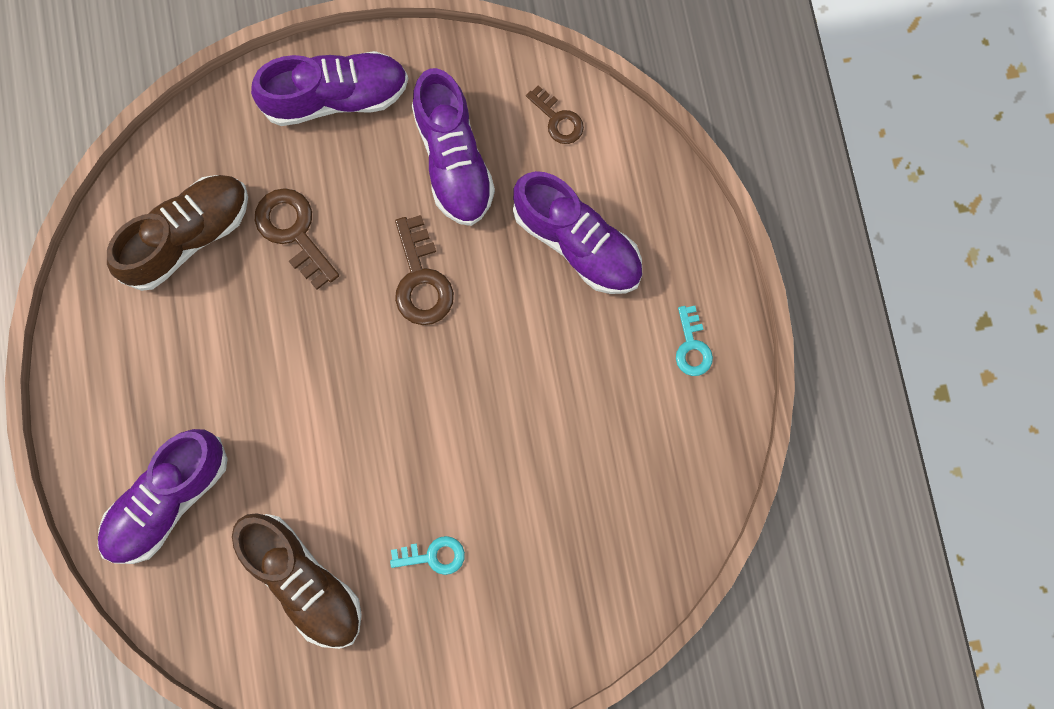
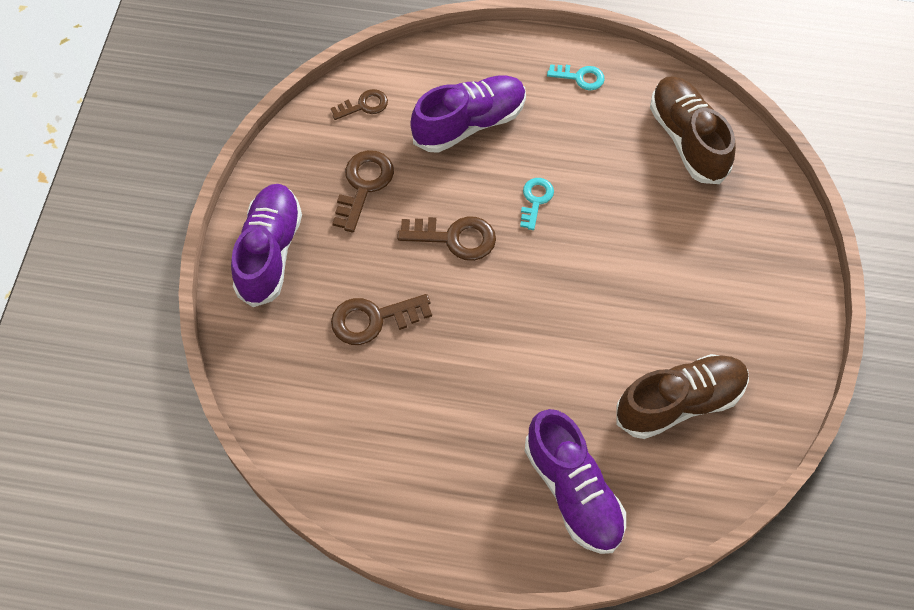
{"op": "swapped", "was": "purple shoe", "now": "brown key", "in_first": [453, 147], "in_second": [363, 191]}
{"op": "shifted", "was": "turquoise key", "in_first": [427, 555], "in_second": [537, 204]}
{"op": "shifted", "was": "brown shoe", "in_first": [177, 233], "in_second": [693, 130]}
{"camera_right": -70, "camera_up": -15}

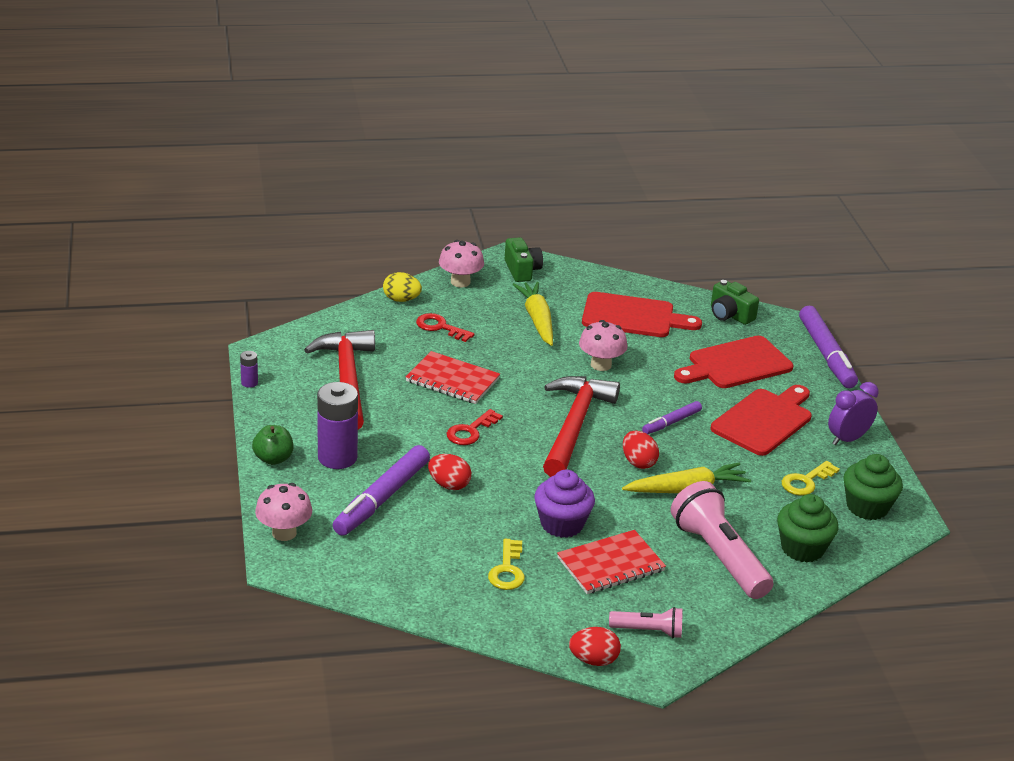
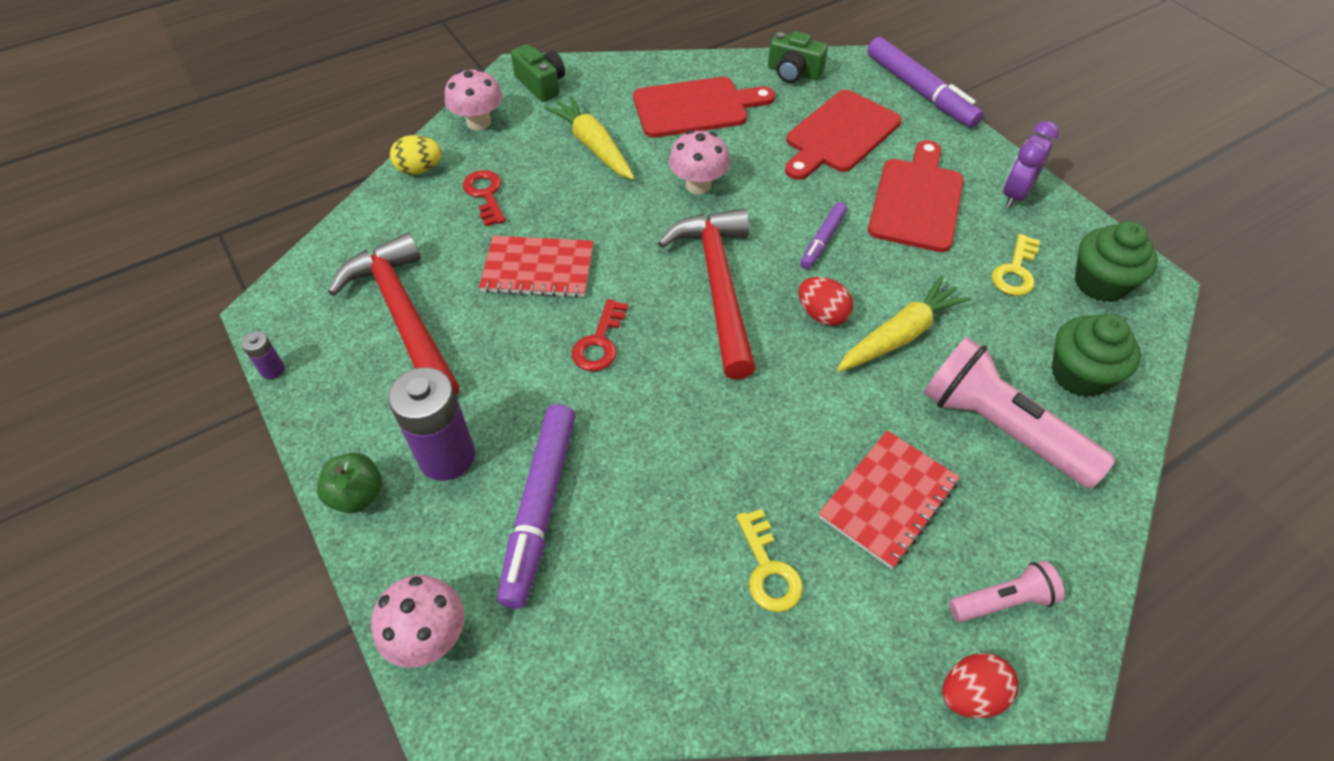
{"op": "rotated", "was": "red key", "in_first": [445, 327], "in_second": [484, 198], "clockwise": 60}
{"op": "gone", "was": "red egg", "in_first": [449, 472]}
{"op": "gone", "was": "purple cupcake", "in_first": [564, 504]}
{"camera_right": -20, "camera_up": 20}

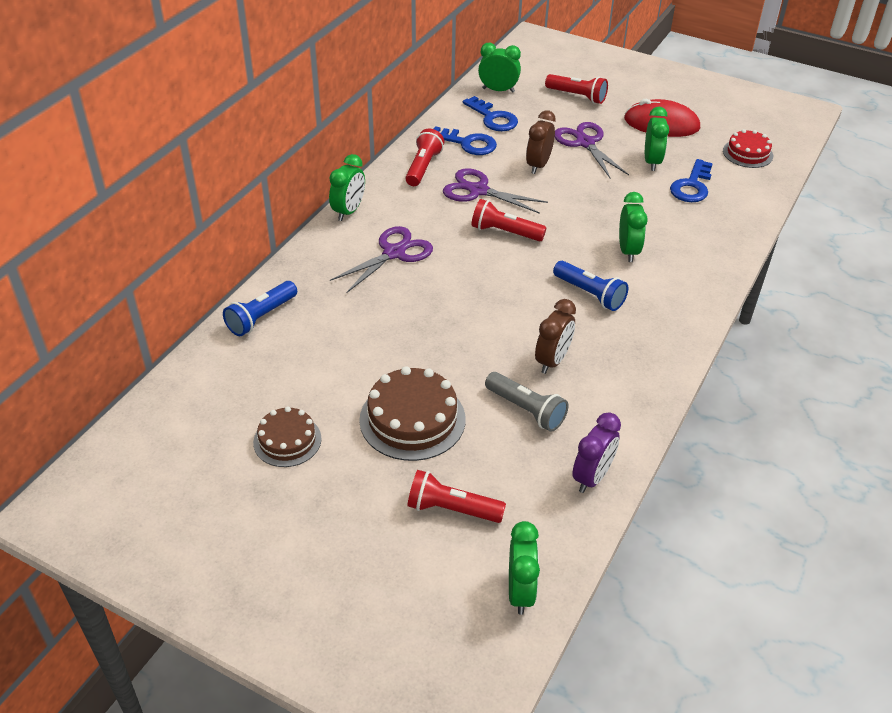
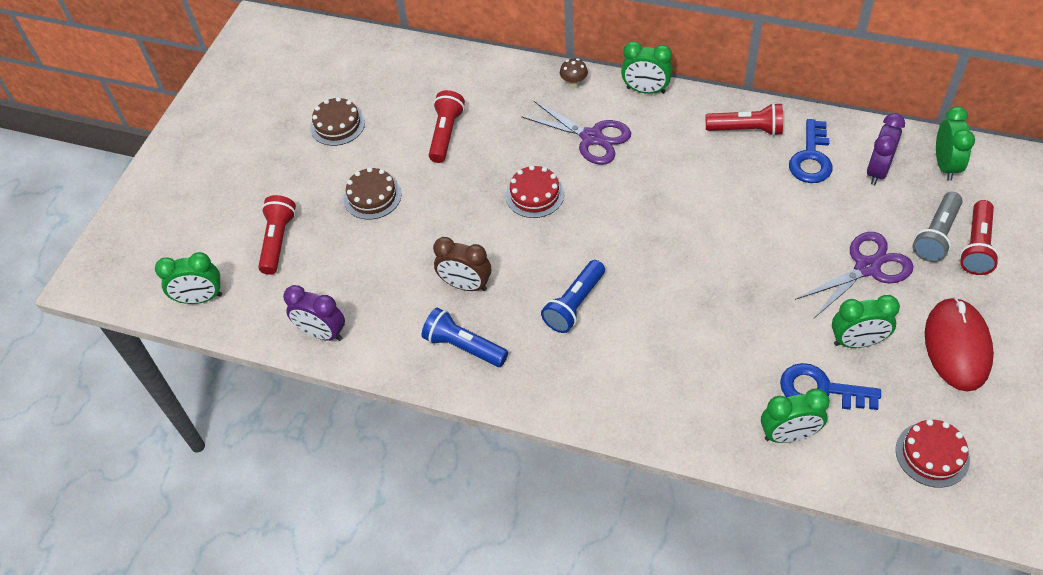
{"op": "scaled", "was": "brown cake", "in_first": [412, 413], "in_second": [372, 193], "ratio": 0.62}
{"op": "shifted", "was": "blue flashlight", "in_first": [260, 308], "in_second": [465, 337]}
{"op": "shifted", "was": "red flashlight", "in_first": [508, 220], "in_second": [447, 126]}
{"op": "new", "now": "red cake", "in_second": [535, 191]}
{"op": "new", "now": "brown mushroom", "in_second": [574, 73]}
{"op": "shifted", "was": "green clock", "in_first": [633, 227], "in_second": [795, 416]}
{"op": "swapped", "was": "blue key", "now": "purple clock", "in_first": [490, 113], "in_second": [886, 149]}
{"op": "shifted", "was": "grey flashlight", "in_first": [526, 402], "in_second": [937, 227]}
{"op": "gone", "was": "purple scissors", "in_first": [495, 191]}
{"op": "gone", "was": "brown clock", "in_first": [541, 142]}
{"camera_right": 85, "camera_up": 10}

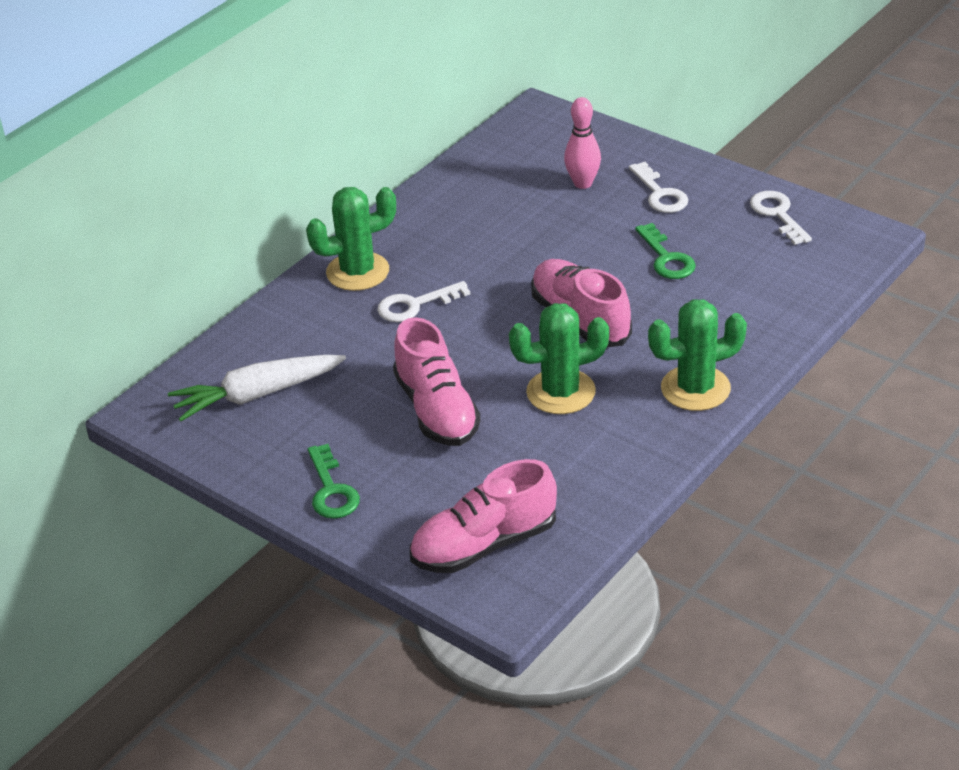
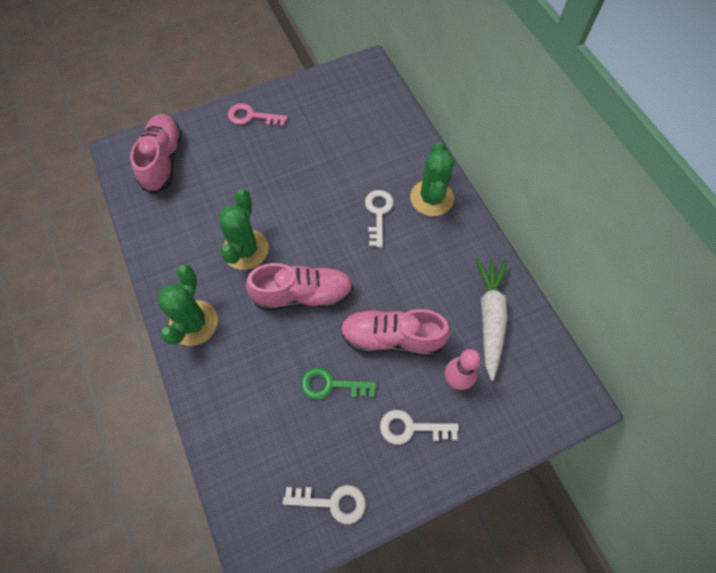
{"op": "repainted", "was": "green key", "now": "pink key", "in_first": [334, 481], "in_second": [258, 114]}
{"op": "shifted", "was": "pink shoe", "in_first": [437, 381], "in_second": [395, 332]}
{"op": "shifted", "was": "white carrot", "in_first": [257, 388], "in_second": [491, 319]}
{"camera_right": 115, "camera_up": 25}

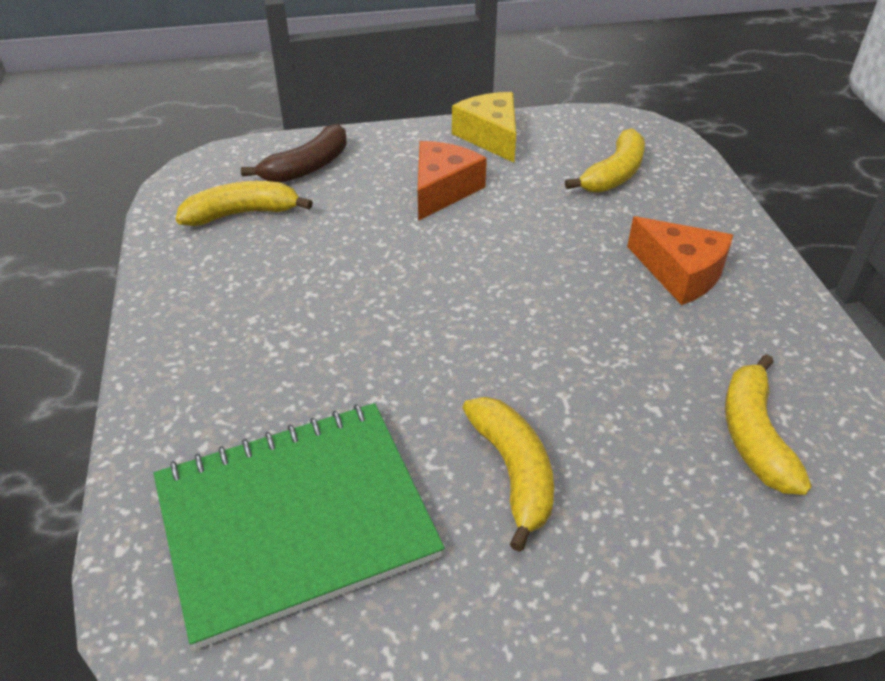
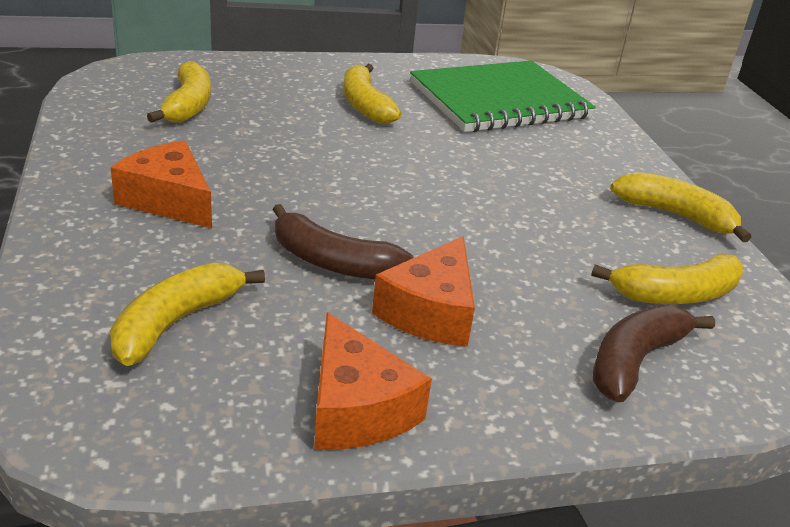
{"op": "new", "now": "brown banana", "in_second": [343, 241]}
{"op": "repainted", "was": "yellow cheese", "now": "orange cheese", "in_first": [484, 127], "in_second": [373, 381]}
{"op": "new", "now": "yellow banana", "in_second": [680, 207]}
{"camera_right": 175, "camera_up": -10}

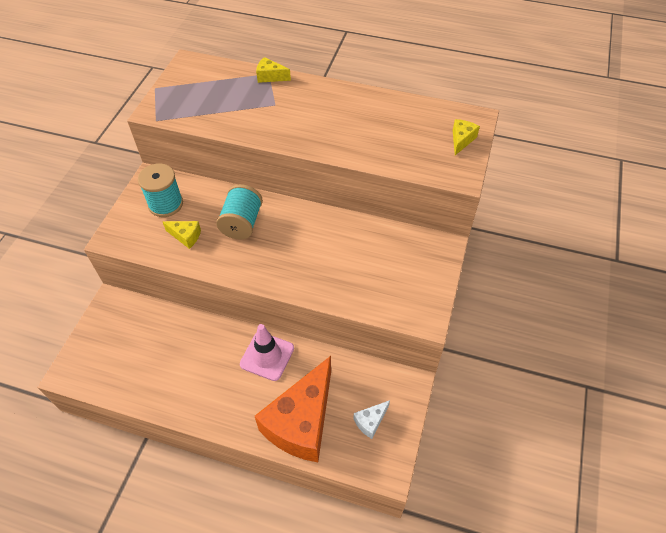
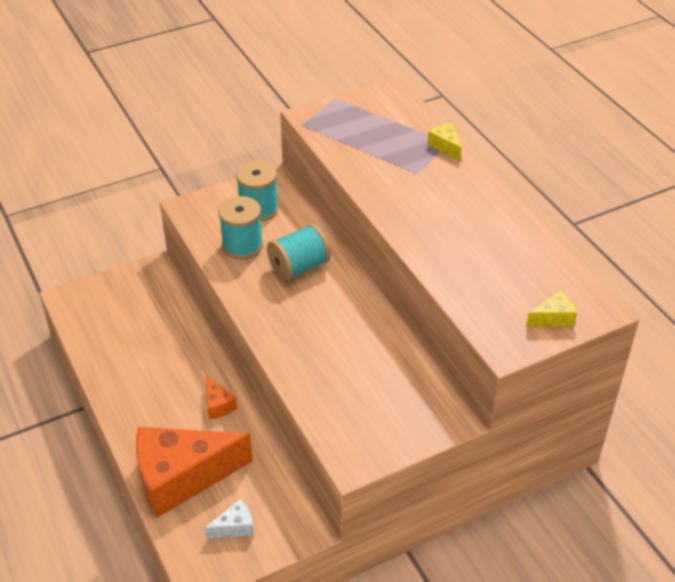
{"op": "rotated", "was": "white cheese", "in_first": [371, 419], "in_second": [229, 519], "clockwise": 150}
{"op": "swapped", "was": "pink traffic cone", "now": "orange cheese", "in_first": [267, 352], "in_second": [221, 397]}
{"op": "swapped", "was": "yellow cheese", "now": "turquoise spool", "in_first": [182, 235], "in_second": [240, 227]}
{"camera_right": 45, "camera_up": -10}

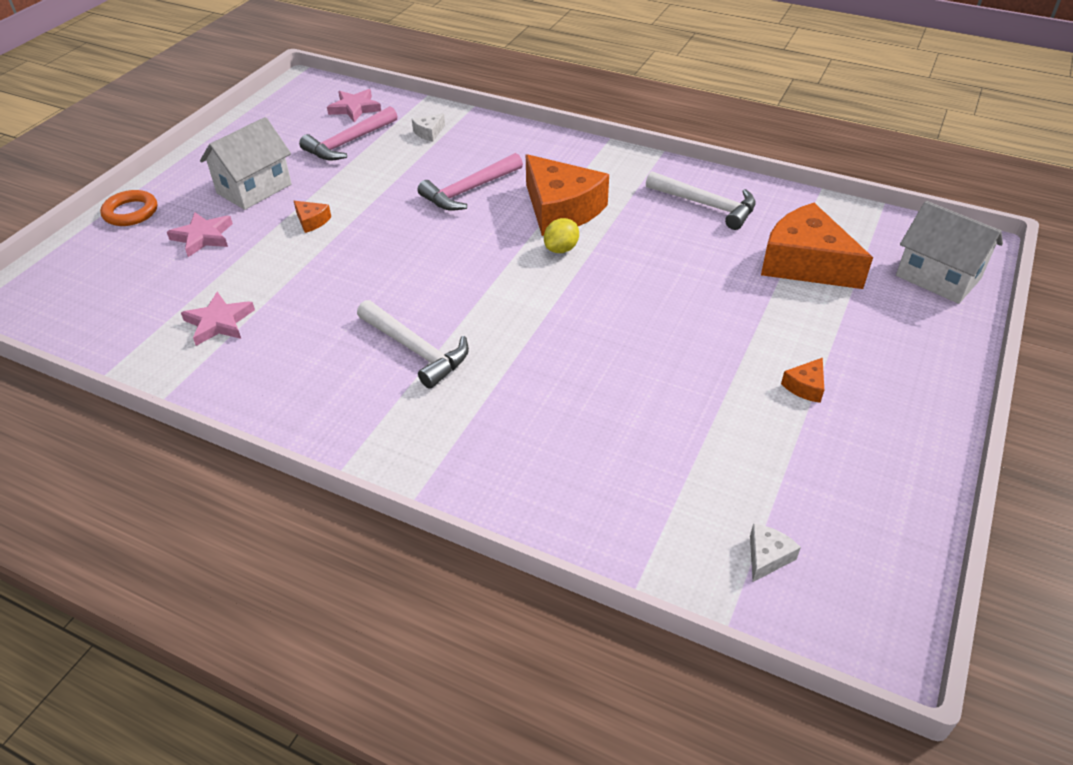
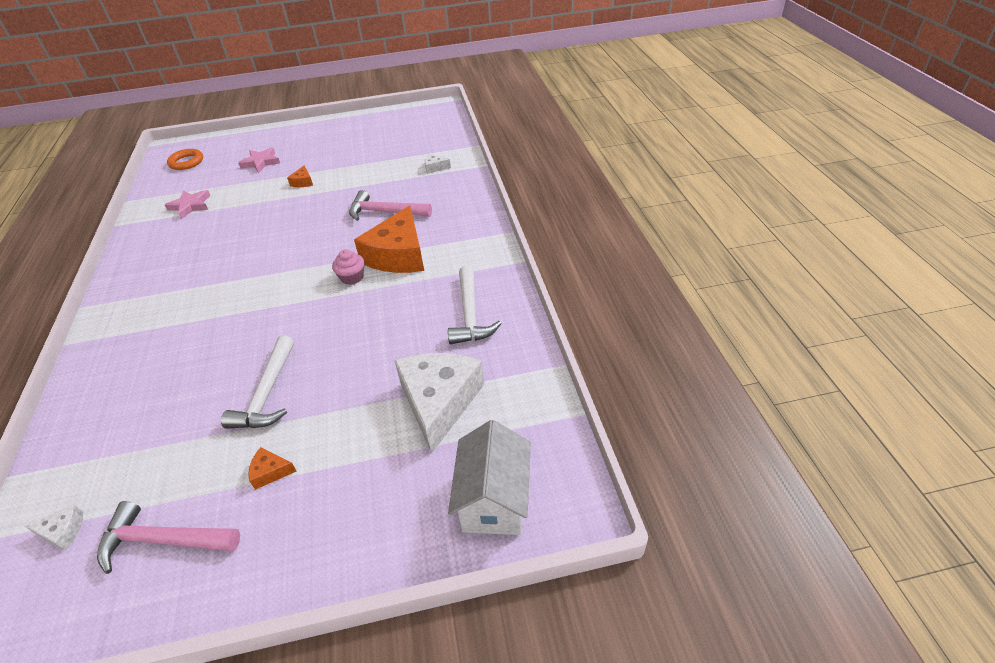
{"op": "shifted", "was": "pink hammer", "in_first": [348, 133], "in_second": [168, 537]}
{"op": "shifted", "was": "orange ring", "in_first": [128, 208], "in_second": [185, 159]}
{"op": "shifted", "was": "white hammer", "in_first": [413, 344], "in_second": [257, 382]}
{"op": "swapped", "was": "yellow lemon", "now": "pink cupcake", "in_first": [561, 235], "in_second": [348, 267]}
{"op": "repainted", "was": "orange cheese", "now": "white cheese", "in_first": [817, 246], "in_second": [439, 403]}
{"op": "gone", "was": "white house", "in_first": [246, 163]}
{"op": "gone", "was": "pink star", "in_first": [354, 105]}
{"camera_right": 55, "camera_up": 0}

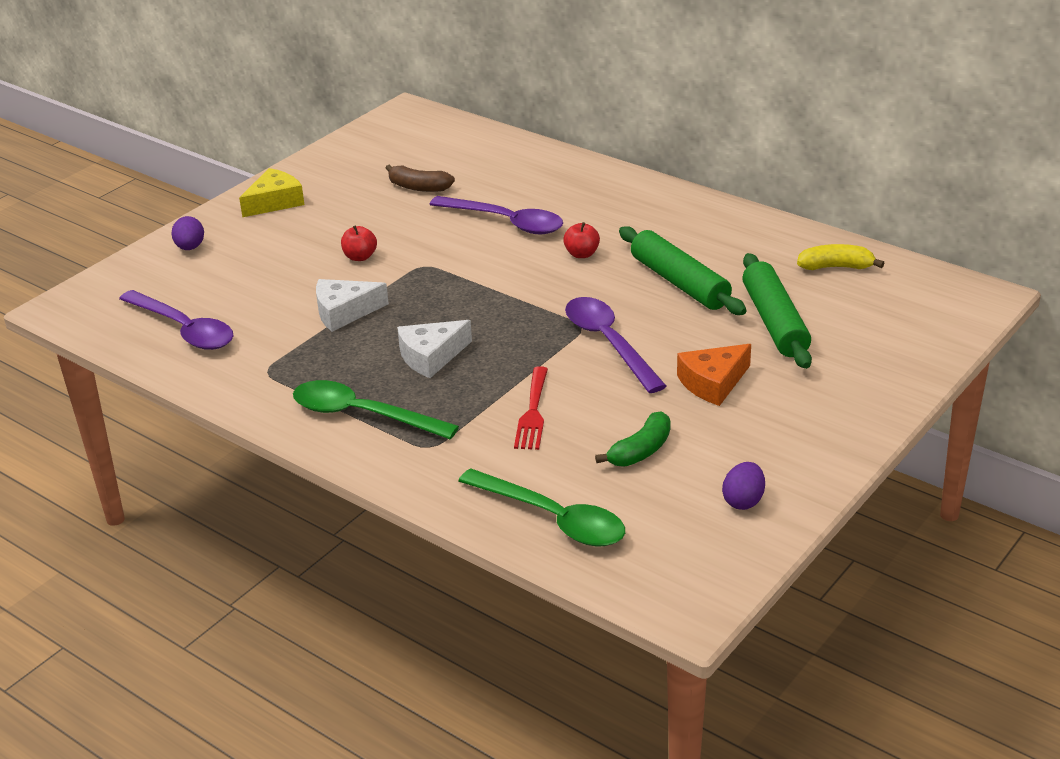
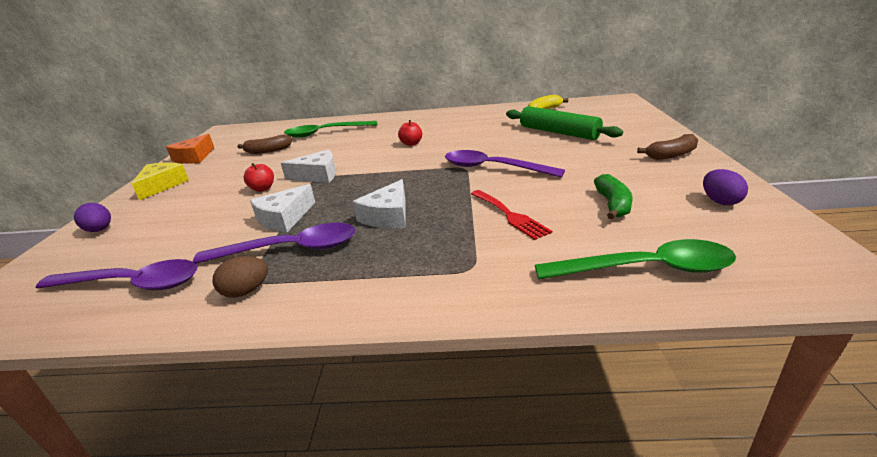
{"op": "shifted", "was": "orange cheese", "in_first": [714, 375], "in_second": [190, 149]}
{"op": "shifted", "was": "purple spoon", "in_first": [496, 215], "in_second": [274, 243]}
{"op": "new", "now": "brown egg", "in_second": [240, 277]}
{"op": "new", "now": "white cheese", "in_second": [308, 166]}
{"op": "shifted", "was": "green spoon", "in_first": [376, 410], "in_second": [330, 129]}
{"op": "new", "now": "brown banana", "in_second": [667, 147]}
{"op": "gone", "was": "green rolling pin", "in_first": [683, 270]}
{"camera_right": -35, "camera_up": -5}

